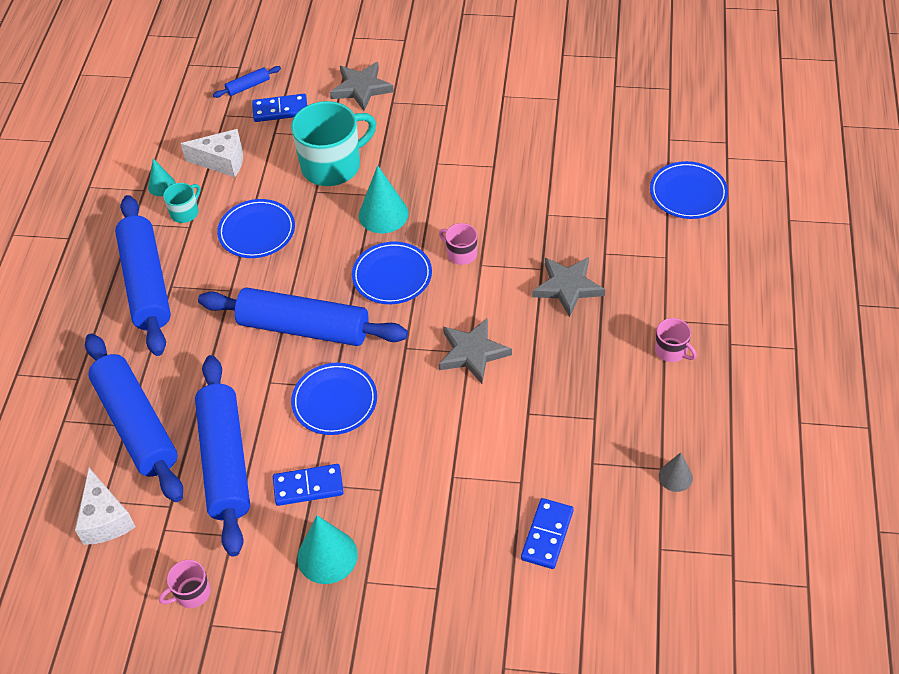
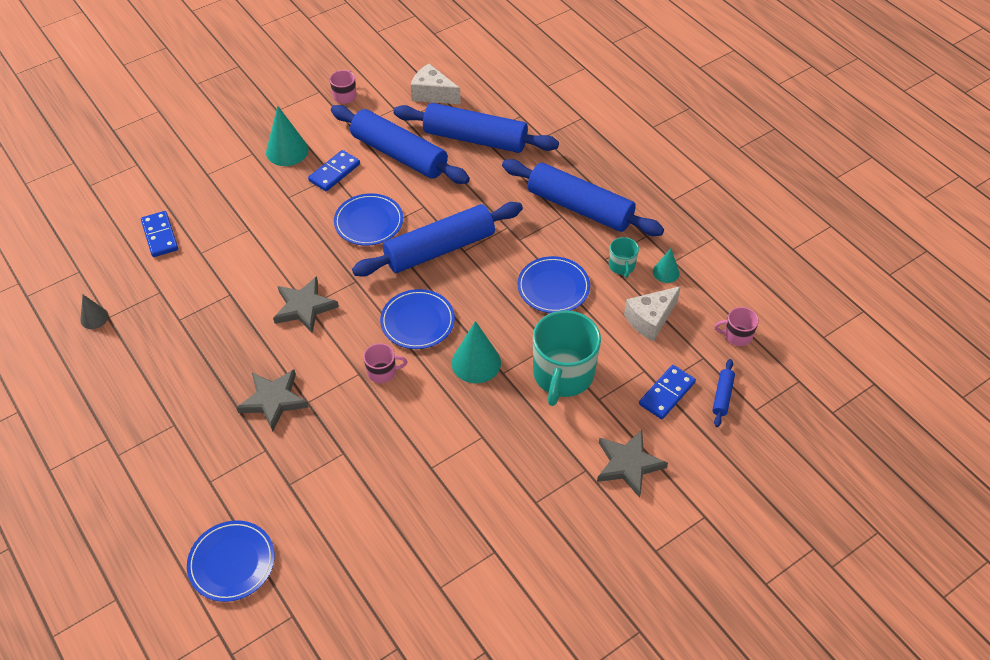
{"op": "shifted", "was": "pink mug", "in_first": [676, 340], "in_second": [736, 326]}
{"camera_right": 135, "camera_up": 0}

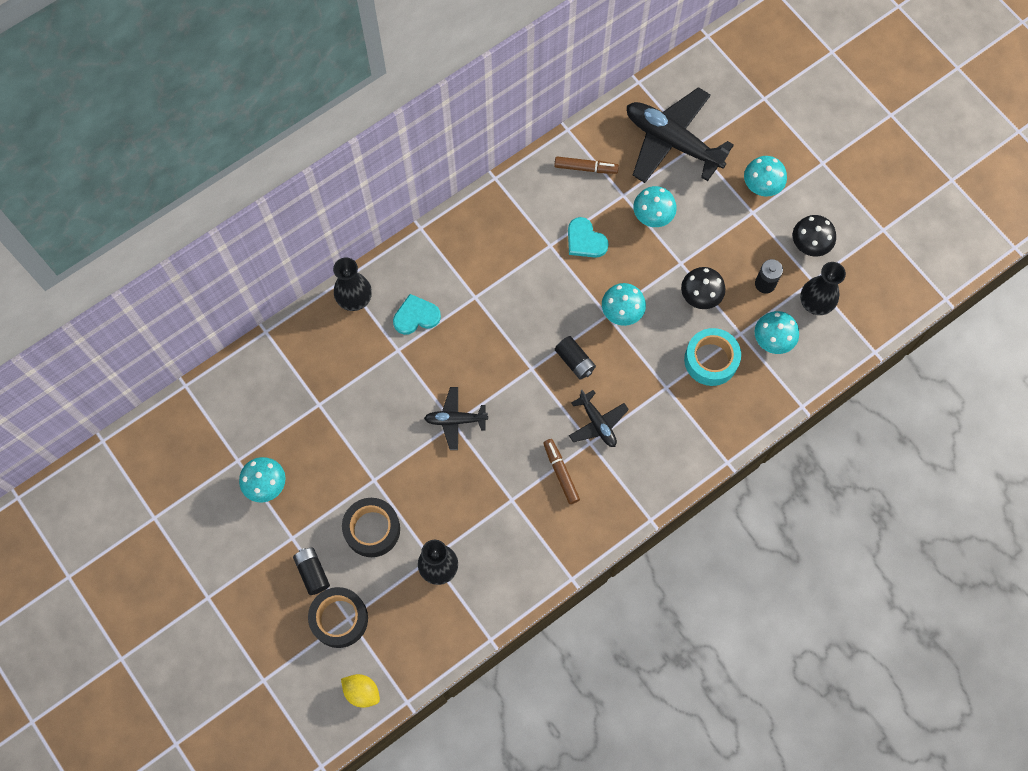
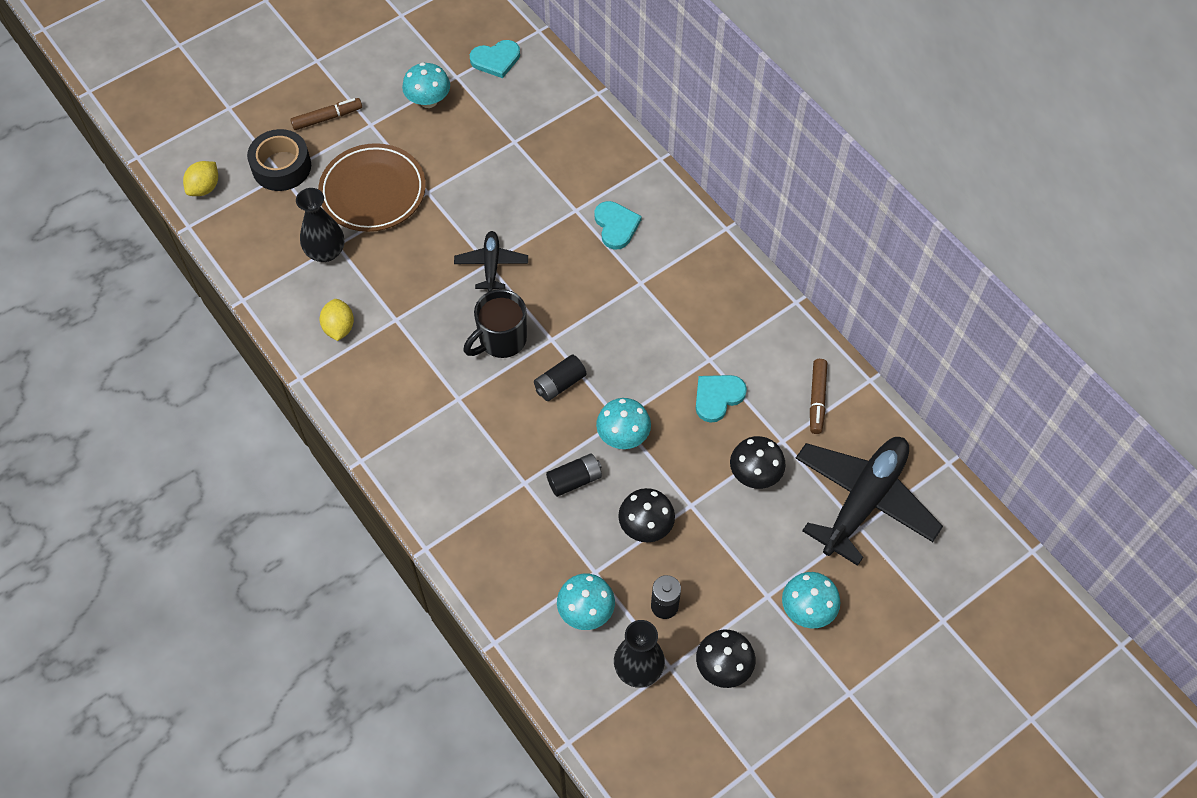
{"op": "shifted", "was": "brown marker", "in_first": [561, 471], "in_second": [326, 114]}
{"op": "swapped", "was": "black tape", "now": "brown plate", "in_first": [371, 527], "in_second": [372, 187]}
{"op": "new", "now": "yellow lemon", "in_second": [337, 320]}
{"op": "new", "now": "black mug", "in_second": [495, 323]}
{"op": "new", "now": "turquoise heart", "in_second": [495, 59]}
{"op": "shifted", "was": "black battery", "in_first": [311, 571], "in_second": [574, 475]}
{"op": "repainted", "was": "turquoise mushroom", "now": "black mushroom", "in_first": [655, 206], "in_second": [758, 462]}
{"op": "gone", "was": "black vase", "in_first": [352, 284]}
{"op": "gone", "was": "black plane", "in_first": [599, 418]}
{"op": "gone", "was": "turquoise tape", "in_first": [712, 357]}
{"camera_right": 90, "camera_up": -10}

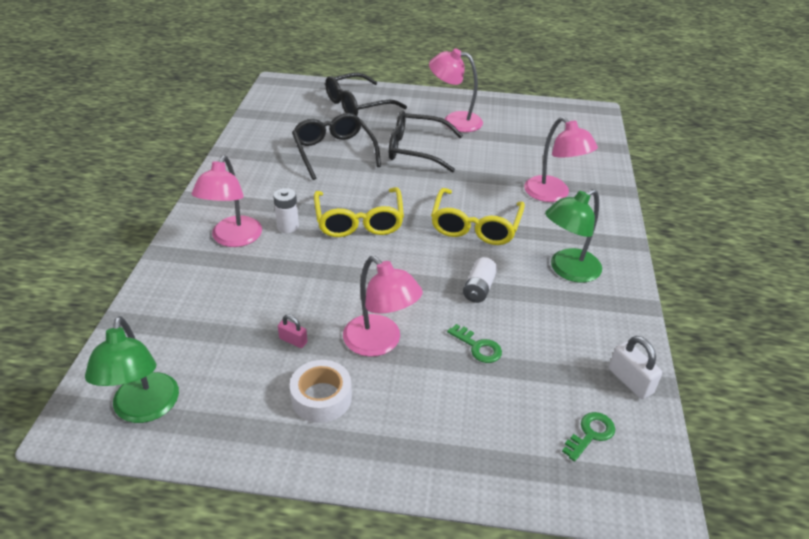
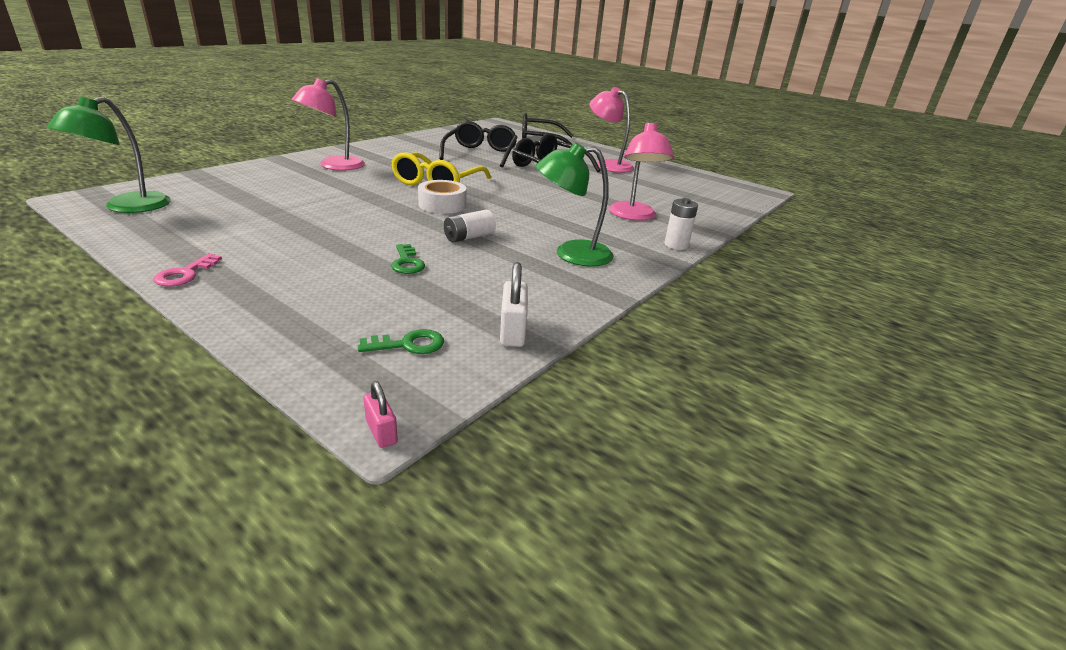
{"op": "new", "now": "pink key", "in_second": [188, 270]}
{"op": "shifted", "was": "pink padlock", "in_first": [293, 331], "in_second": [380, 414]}
{"op": "shifted", "was": "white tape", "in_first": [321, 391], "in_second": [442, 197]}
{"op": "shifted", "was": "white battery", "in_first": [286, 210], "in_second": [681, 224]}
{"op": "gone", "was": "pink lamp", "in_first": [383, 306]}
{"op": "gone", "was": "yellow glasses", "in_first": [478, 216]}
{"camera_right": 30, "camera_up": -10}

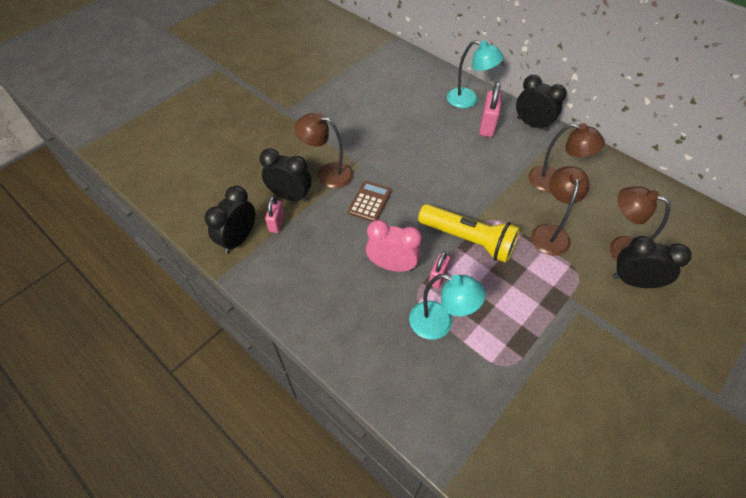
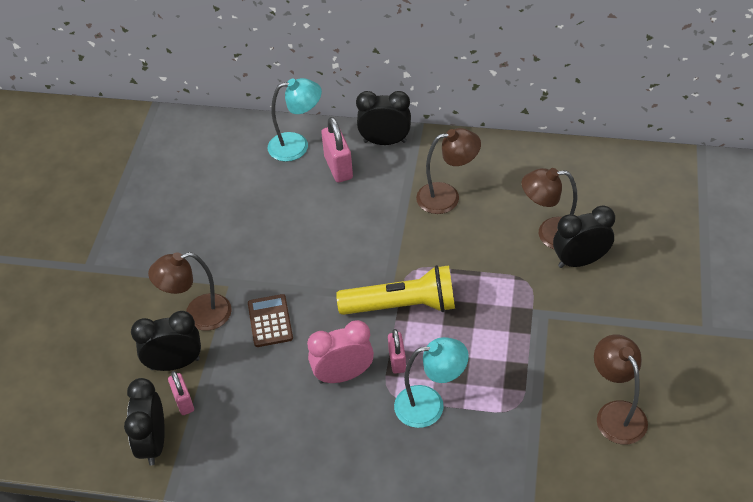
{"op": "shifted", "was": "brown lamp", "in_first": [560, 211], "in_second": [621, 389]}
{"camera_right": -30, "camera_up": -5}

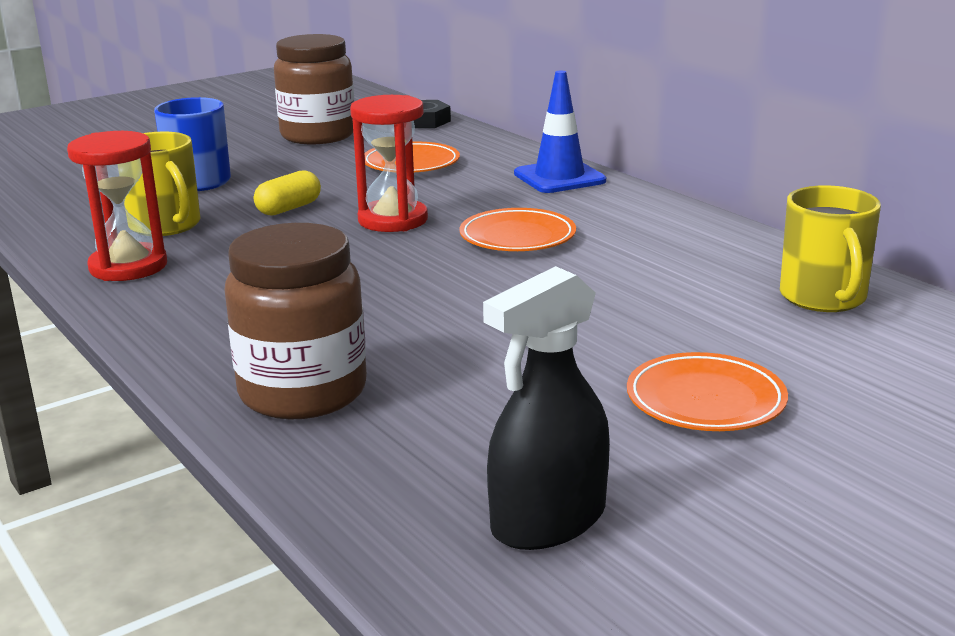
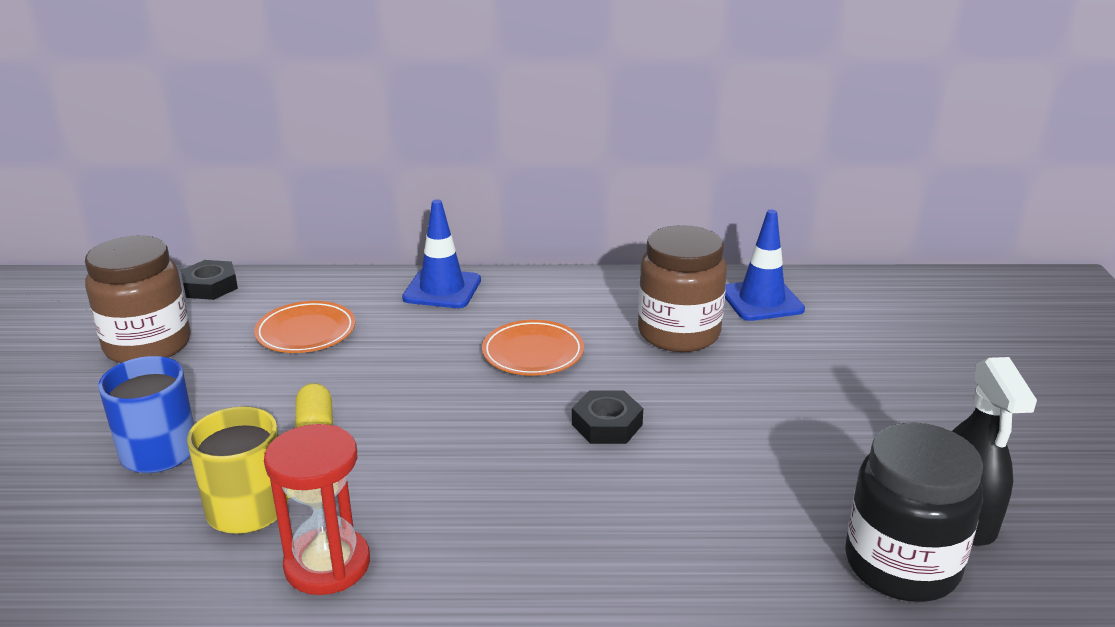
{"op": "new", "now": "black nut", "in_second": [607, 417]}
{"op": "shifted", "was": "brown jar", "in_first": [295, 321], "in_second": [682, 288]}
{"op": "swapped", "was": "yellow mug", "now": "blue traffic cone", "in_first": [830, 248], "in_second": [765, 265]}
{"op": "new", "now": "black jar", "in_second": [914, 512]}
{"op": "gone", "was": "red hourglass", "in_first": [389, 163]}
{"op": "gone", "was": "orange plate", "in_first": [707, 391]}
{"camera_right": -55, "camera_up": 5}

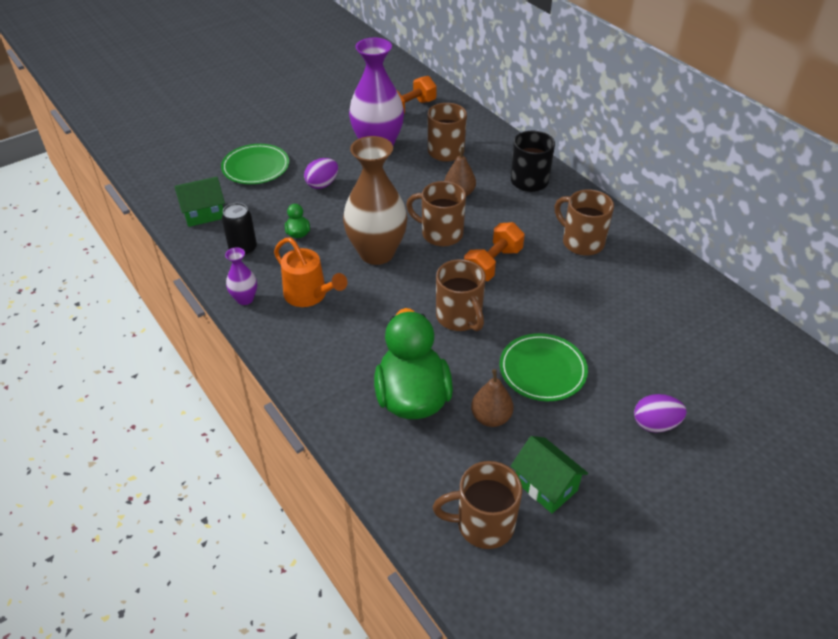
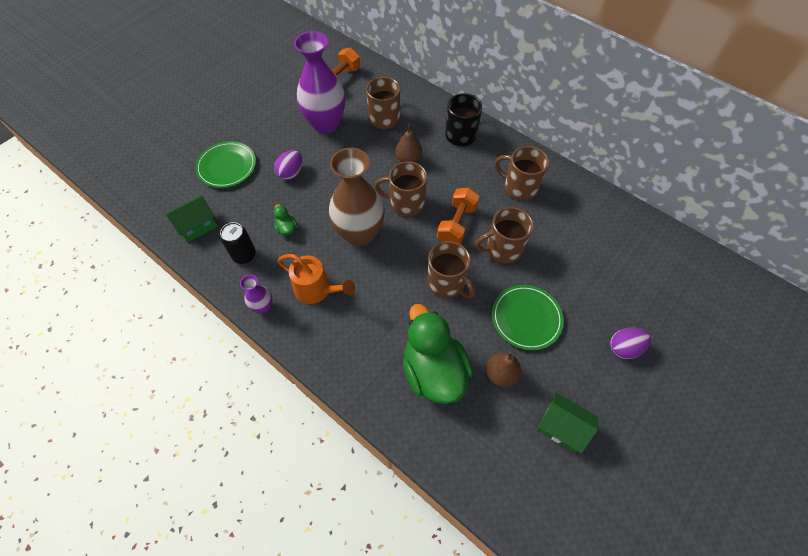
{"op": "shifted", "was": "brown mug", "in_first": [477, 505], "in_second": [504, 235]}
{"camera_right": -15, "camera_up": 15}

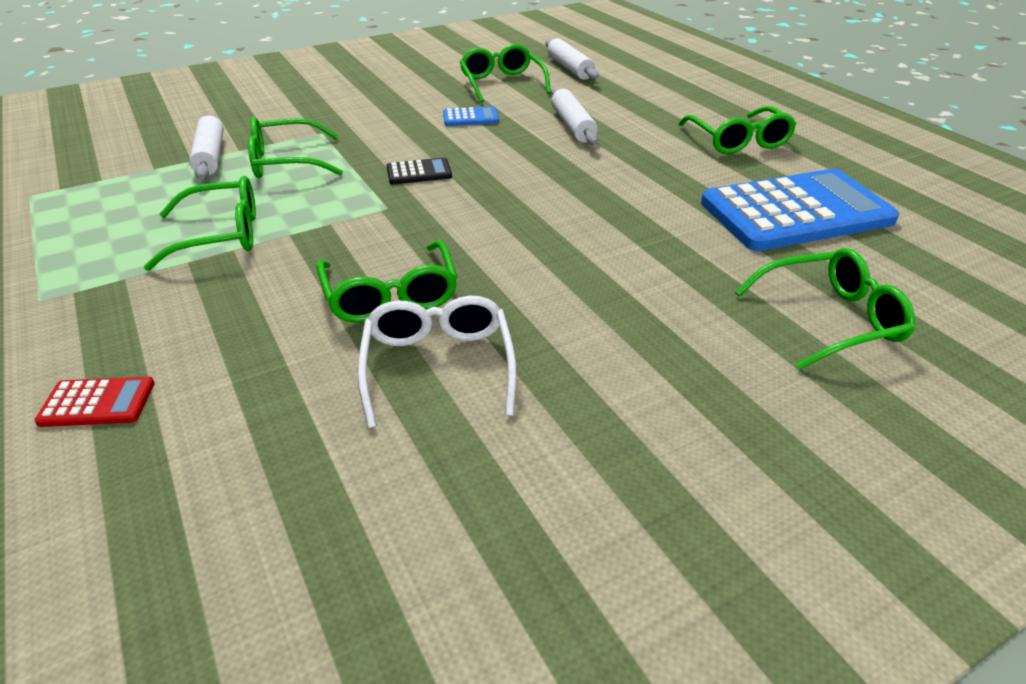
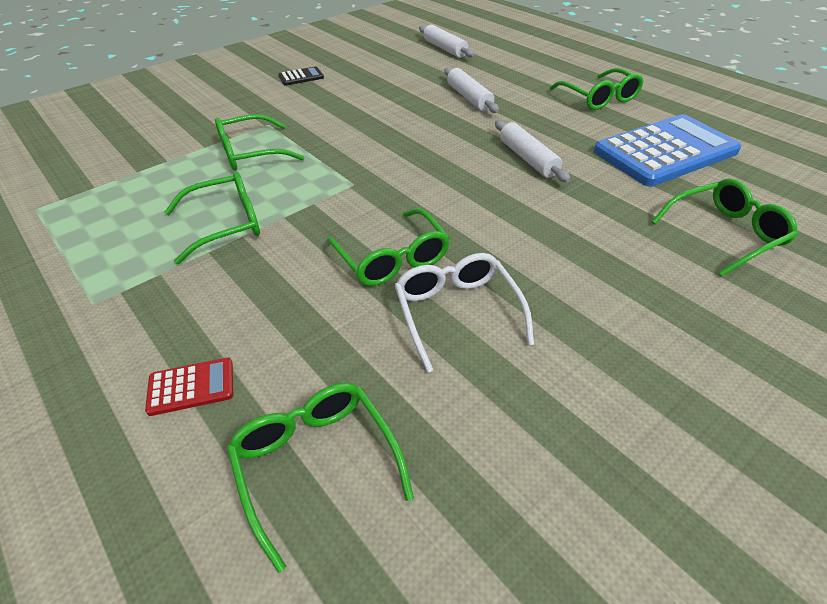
{"op": "shifted", "was": "green glasses", "in_first": [505, 73], "in_second": [320, 478]}
{"op": "shifted", "was": "black calculator", "in_first": [419, 171], "in_second": [301, 76]}
{"op": "shifted", "was": "white rolling pin", "in_first": [206, 146], "in_second": [532, 151]}
{"op": "gone", "was": "blue calculator", "in_first": [471, 116]}
{"camera_right": -10, "camera_up": 5}

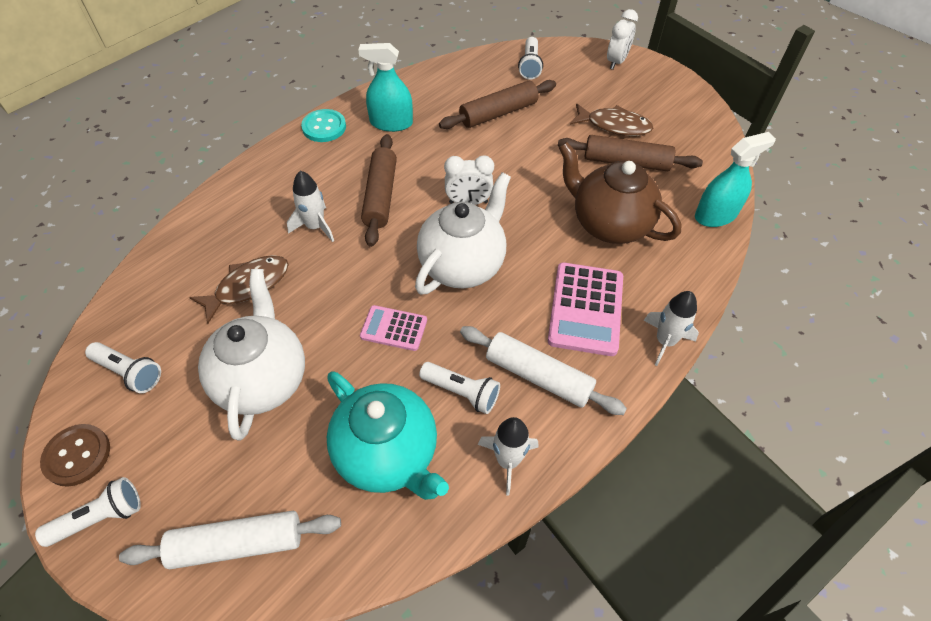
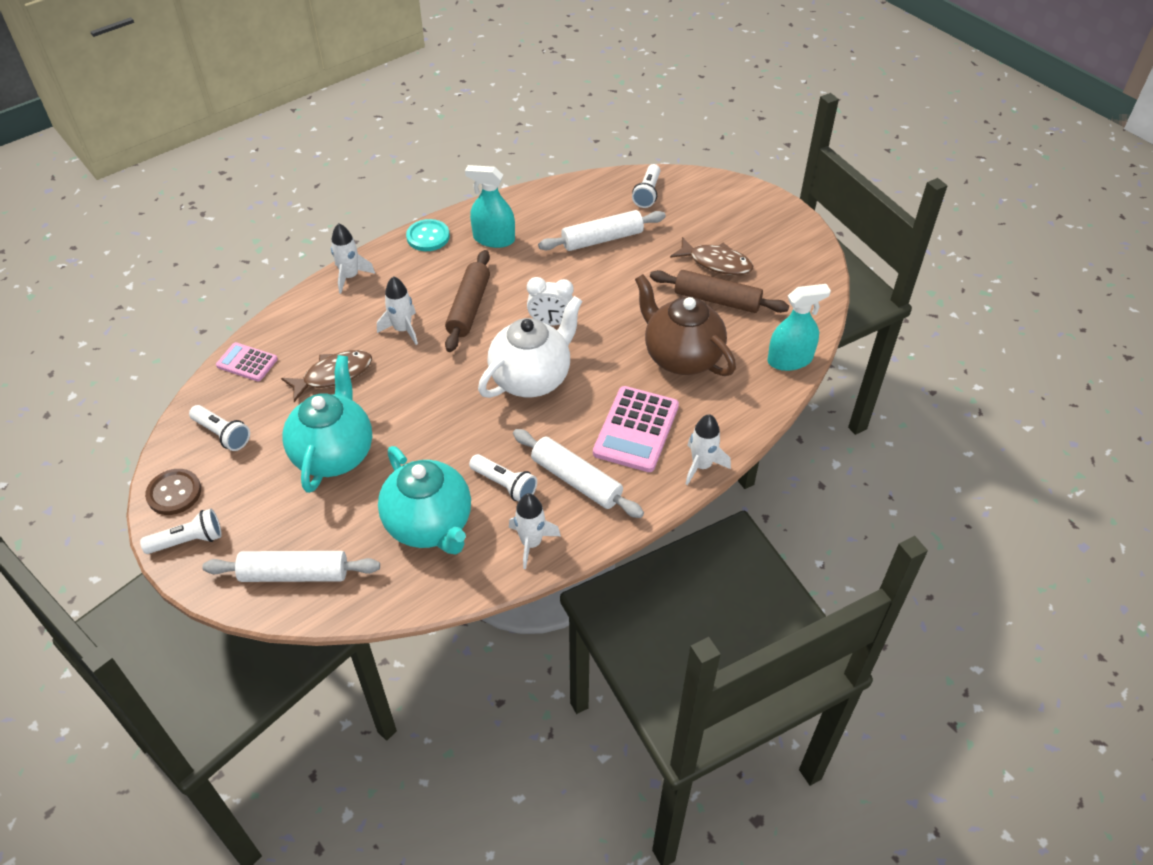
{"op": "shifted", "was": "pink calculator", "in_first": [393, 328], "in_second": [247, 361]}
{"op": "repainted", "was": "white teapot", "now": "turquoise teapot", "in_first": [251, 355], "in_second": [327, 424]}
{"op": "new", "now": "white rocket", "in_second": [353, 258]}
{"op": "repainted", "was": "brown rolling pin", "now": "white rolling pin", "in_first": [497, 104], "in_second": [602, 230]}
{"op": "gone", "was": "white clock", "in_first": [622, 39]}
{"camera_right": 10, "camera_up": -5}

